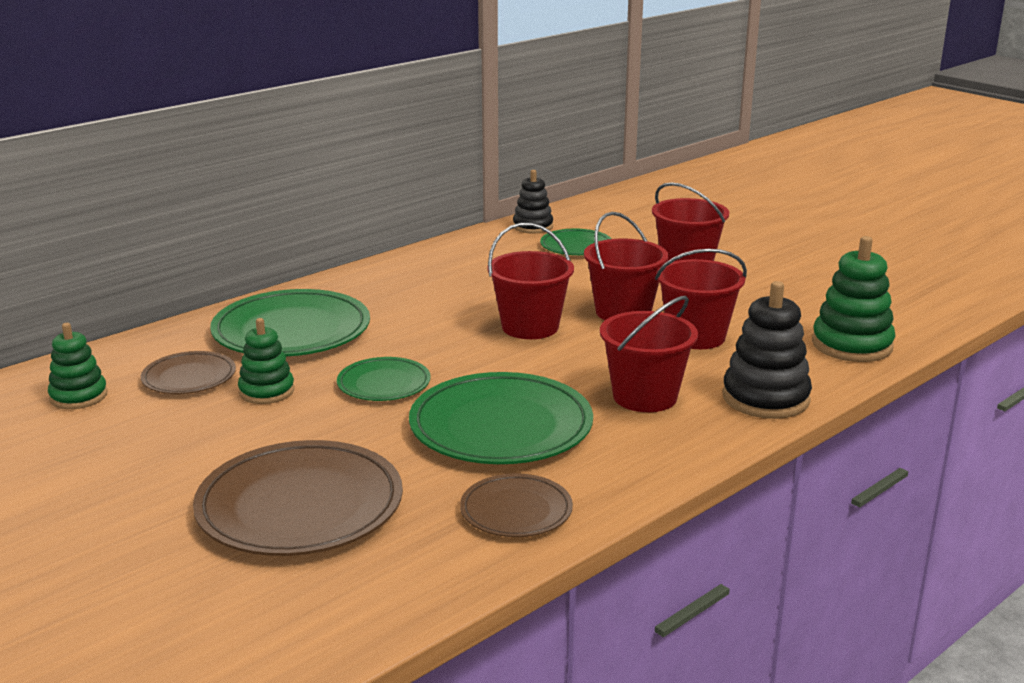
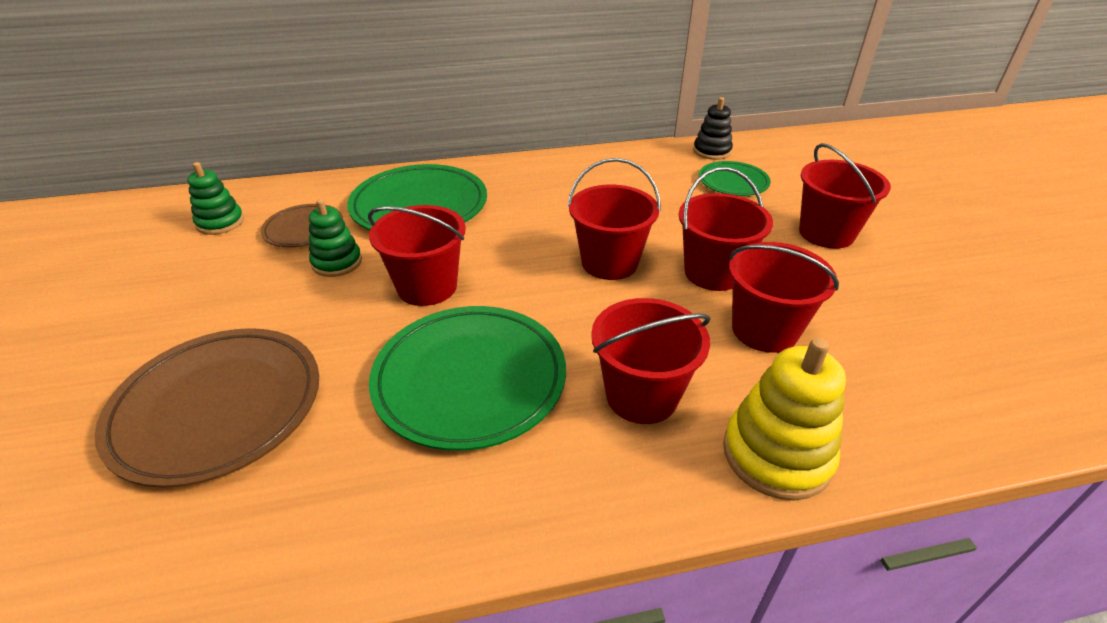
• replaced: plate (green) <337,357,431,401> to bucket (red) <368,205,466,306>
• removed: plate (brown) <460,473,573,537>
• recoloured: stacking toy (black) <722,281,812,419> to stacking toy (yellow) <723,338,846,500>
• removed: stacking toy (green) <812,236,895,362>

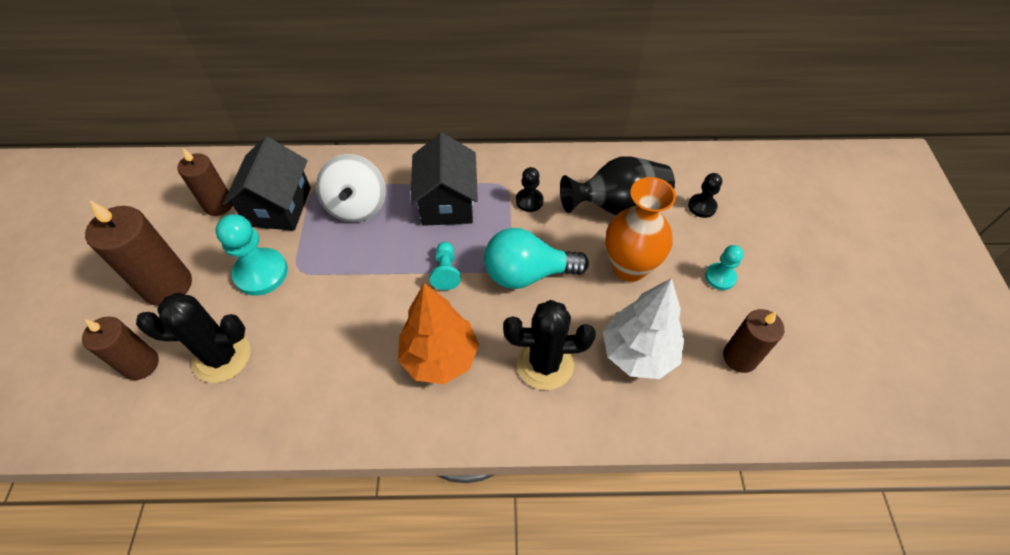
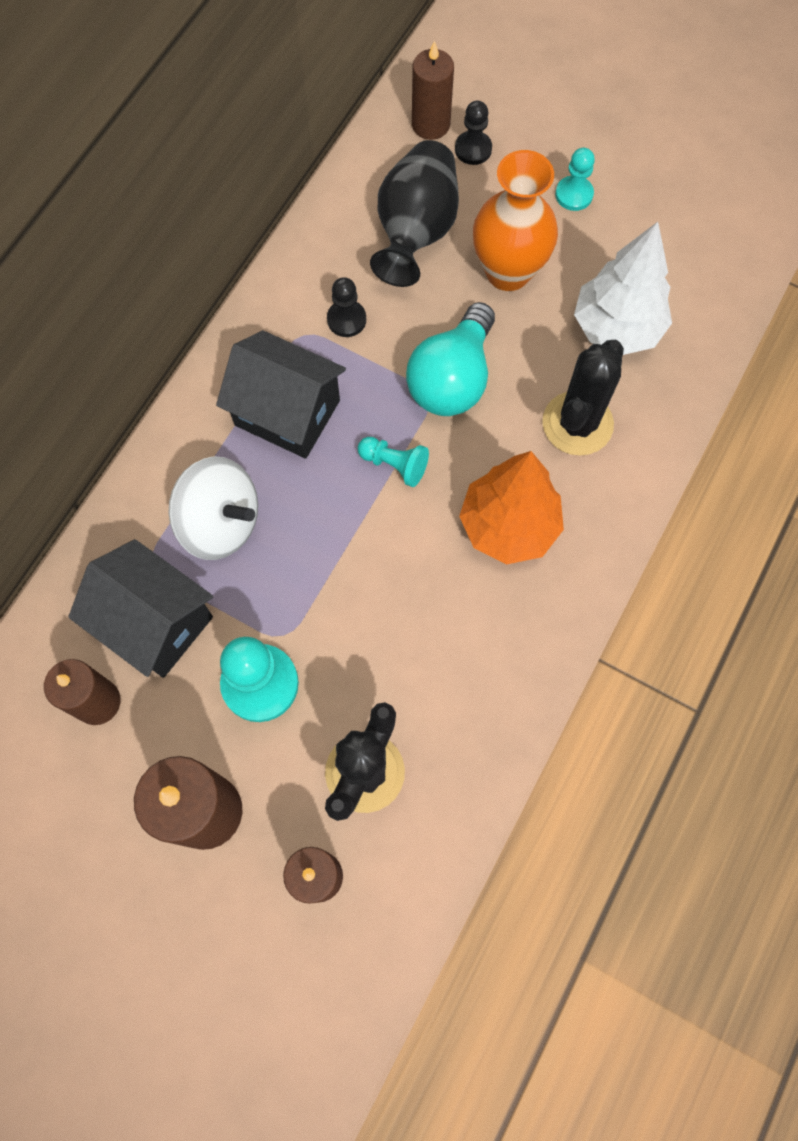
• moved: candle (brown) <723,309,784,373> to <412,40,454,140>

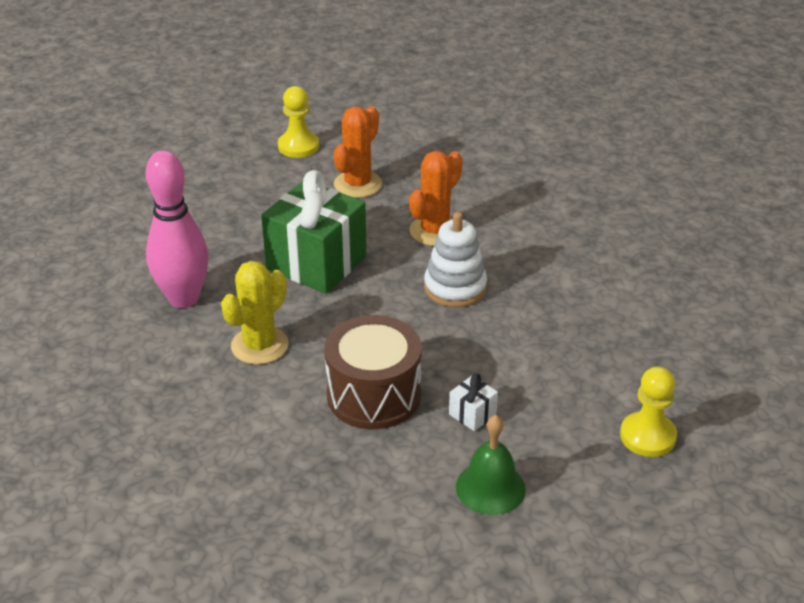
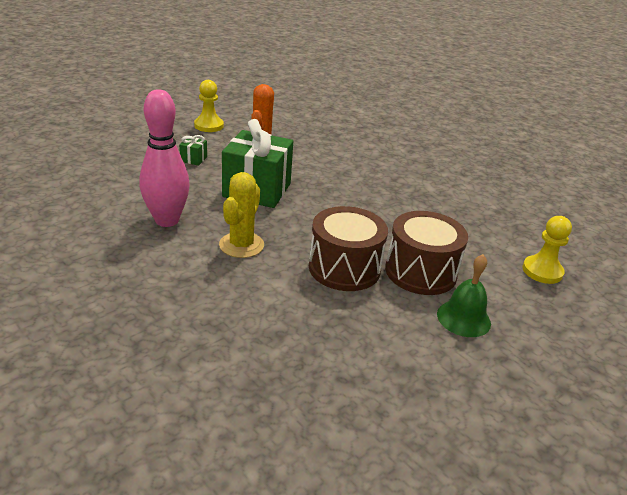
• removed: cactus (orange) <409,151,463,246>
• removed: stacking toy (white) <424,212,487,307>
• replaced: gift (white) <449,374,498,431> to drum (brown) <385,211,468,295>
• added: gift (green) <179,135,207,166>

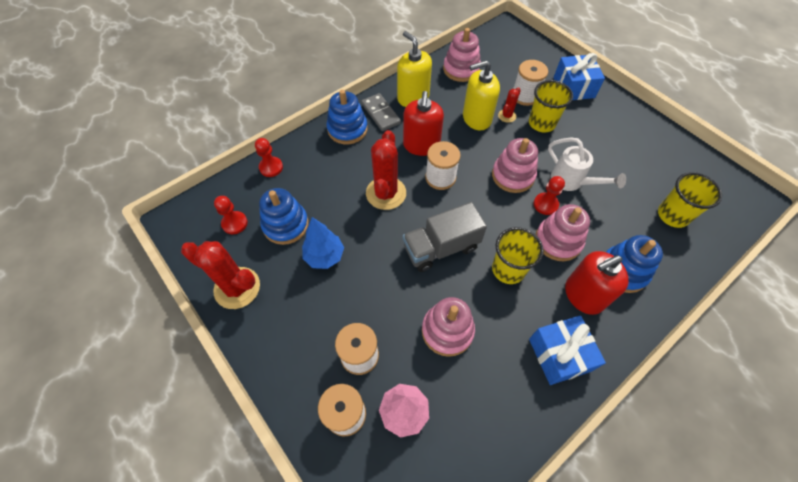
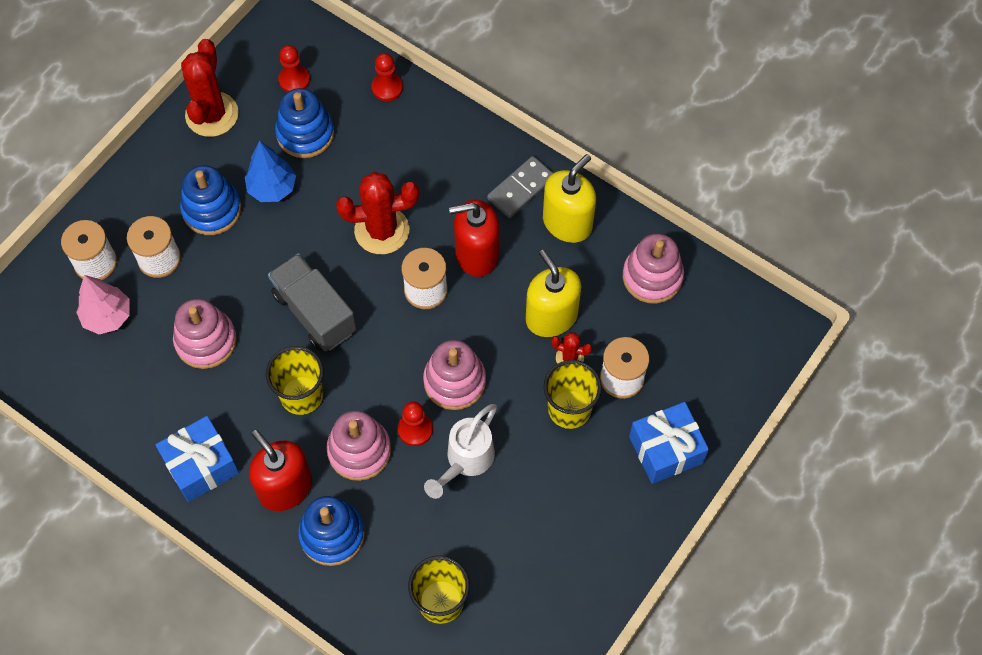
• moved: stacking toy (blue) <326,90,368,144> to <180,165,241,235>

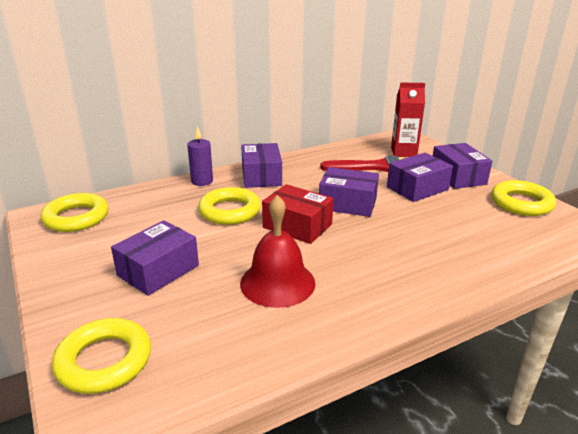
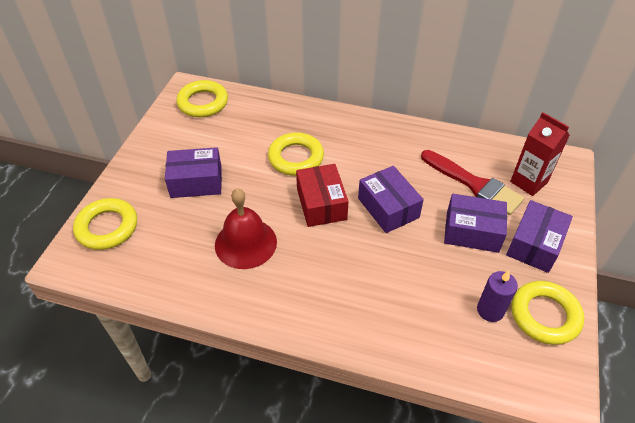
• moved: candle (purple) <187,126,213,186> to <477,270,518,322>
• removed: box (purple) <241,143,282,188>

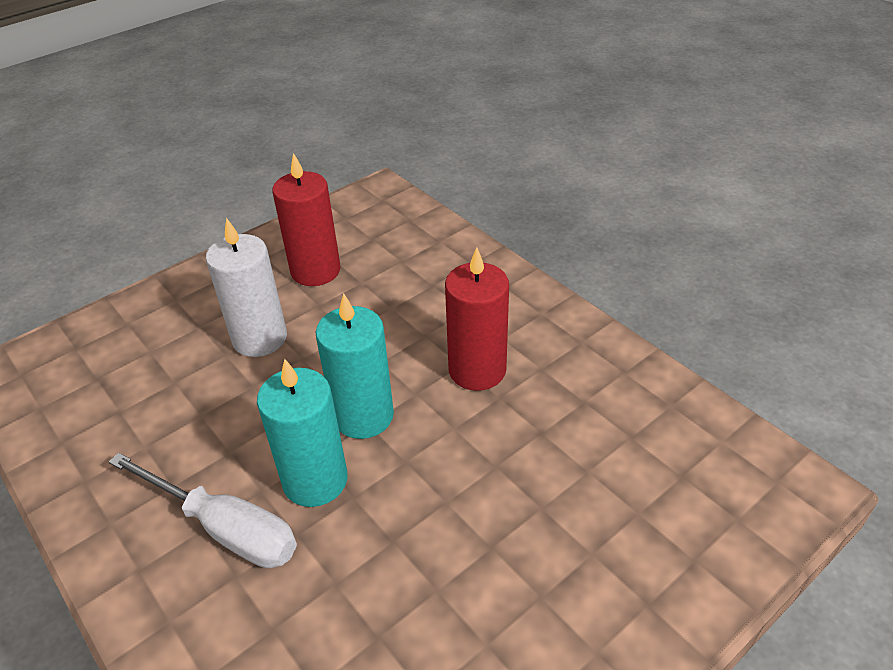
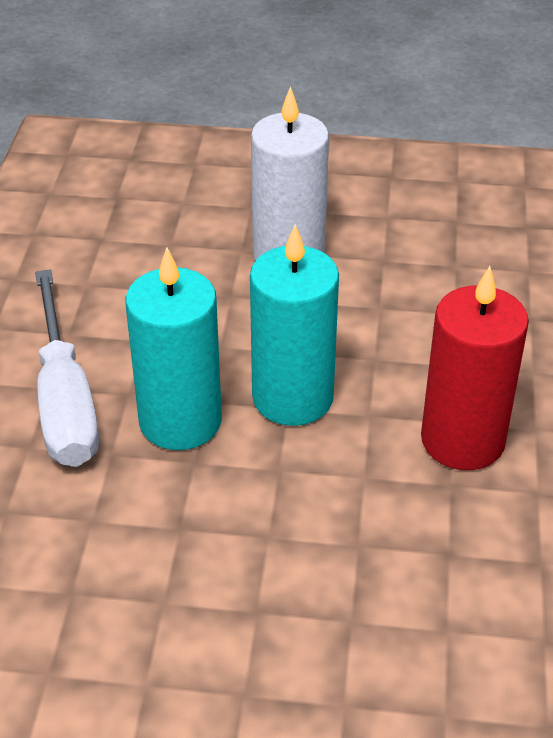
• removed: candle (red) <272,153,341,286>

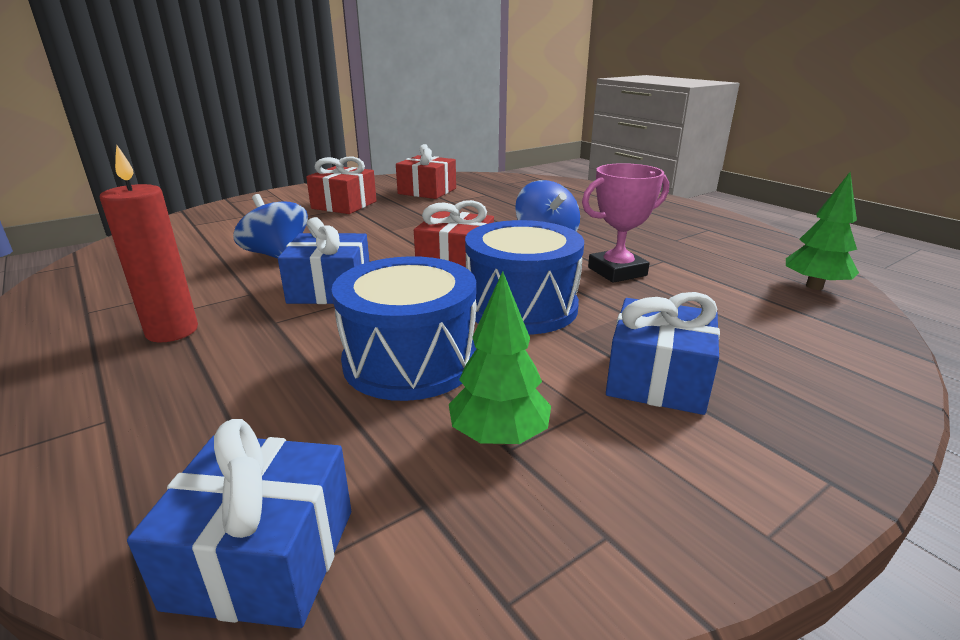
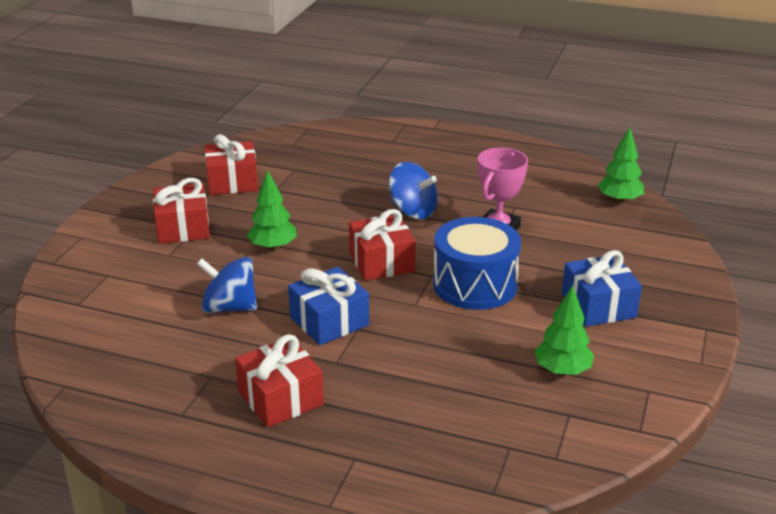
• replaced: candle (red) <100,145,198,342> to gift (red) <235,334,324,428>
• removed: gift (blue) <127,419,351,629>
• removed: drum (blue) <332,256,476,401>
• added: tree (green) <247,170,297,251>

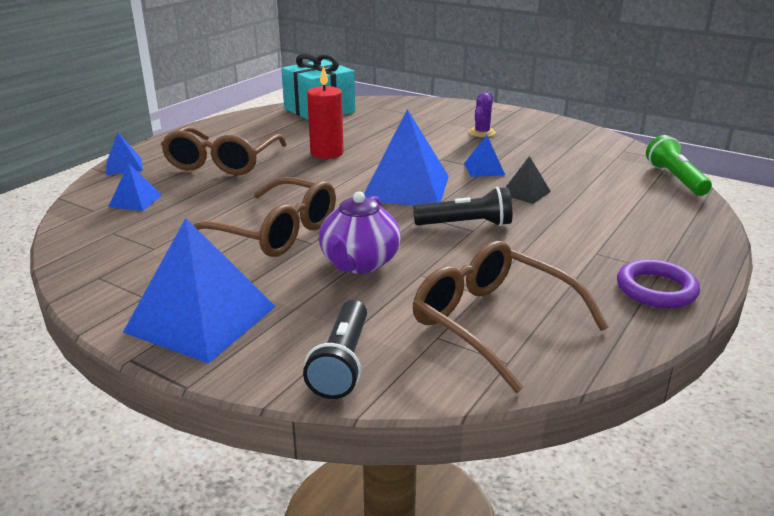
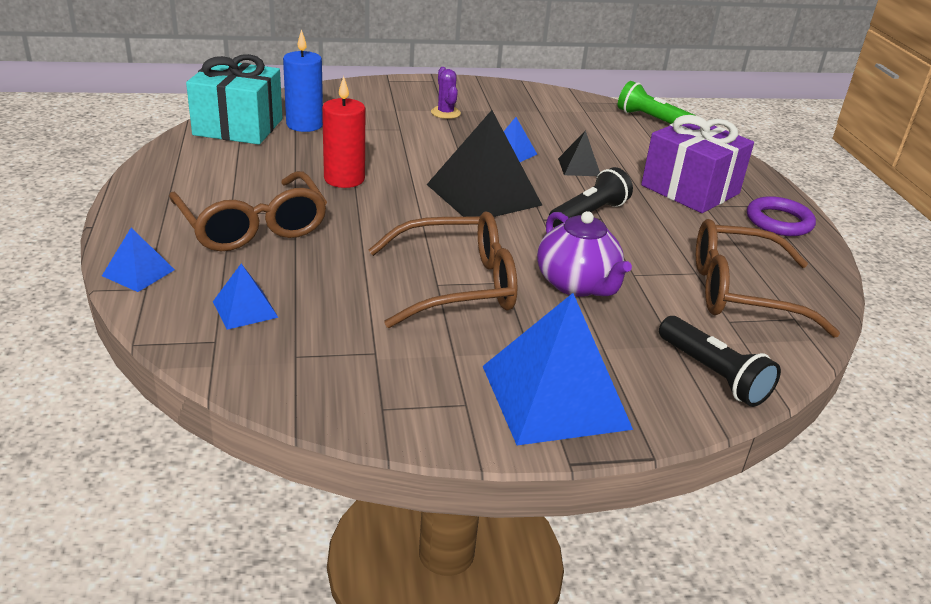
• recoloured: pyramid (blue) <364,109,449,205> to pyramid (black) <427,110,542,217>
• added: candle (blue) <283,29,323,132>
• added: gift (purple) <641,115,754,213>

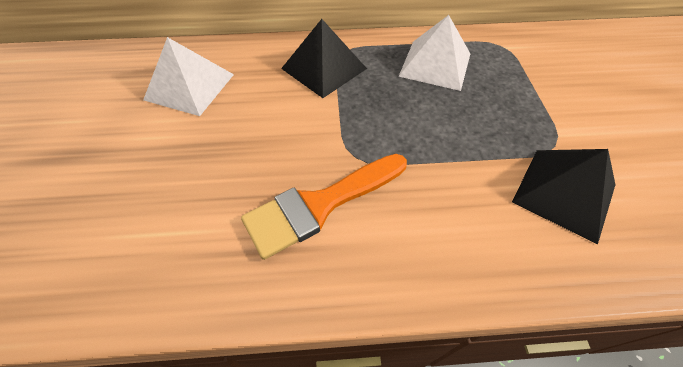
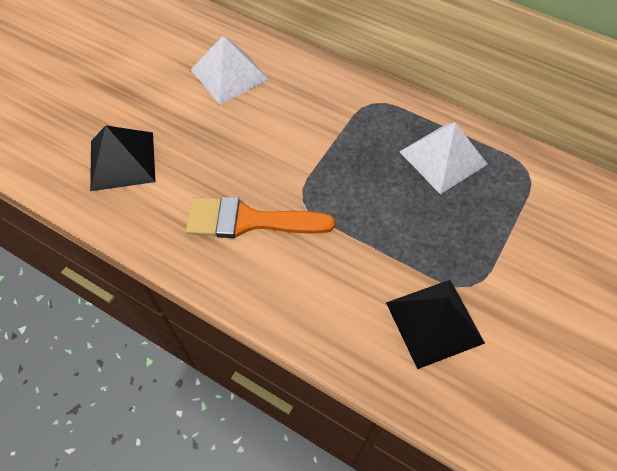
• moved: pyramid (black) <281,19,367,98> to <90,126,156,191>

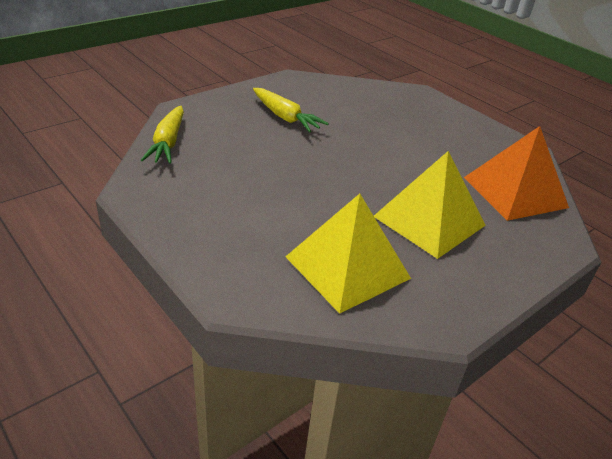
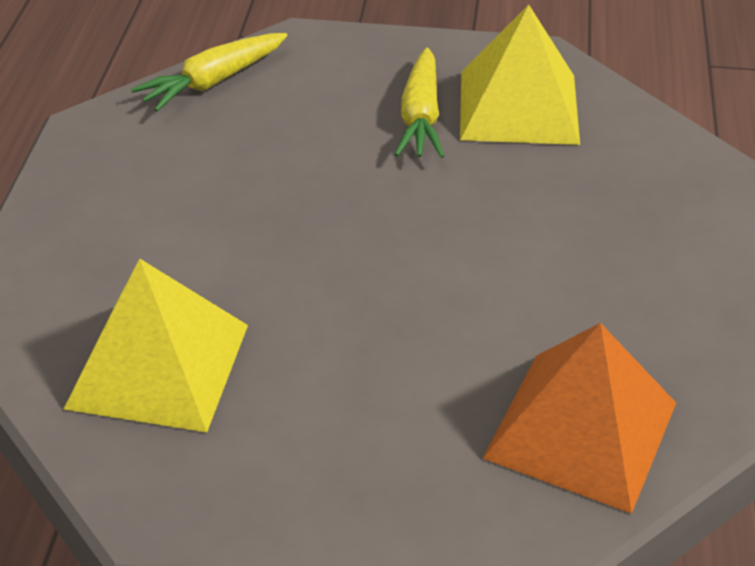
• moved: pyramid (yellow) <374,151,486,259> to <460,4,580,145>

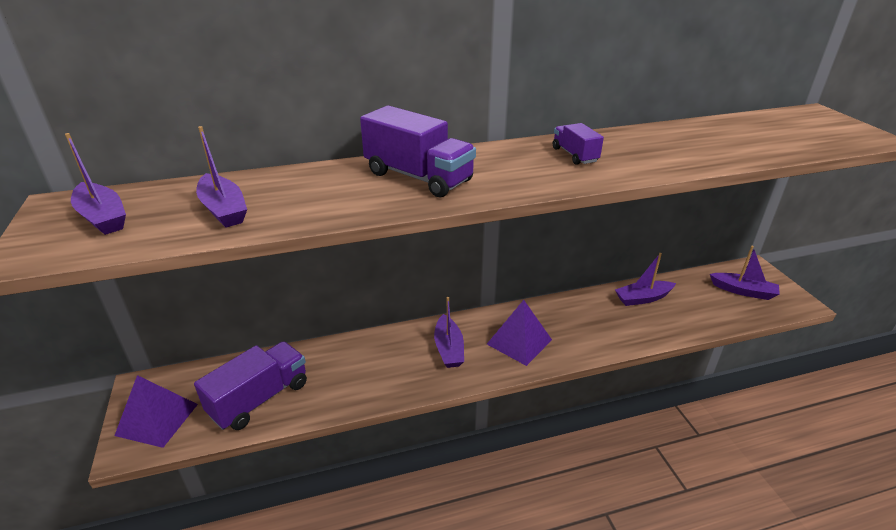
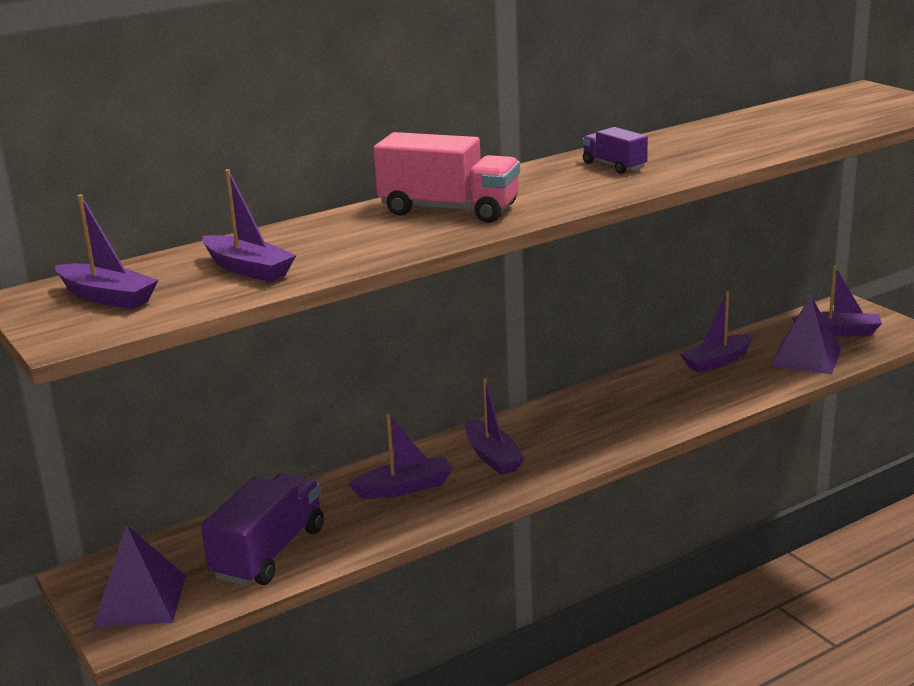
• recoloured: truck (purple) <360,105,476,197> to truck (pink) <373,132,520,223>
• moved: pyramid (purple) <487,300,552,366> to <771,296,841,374>
• added: boat (purple) <348,414,453,499>

